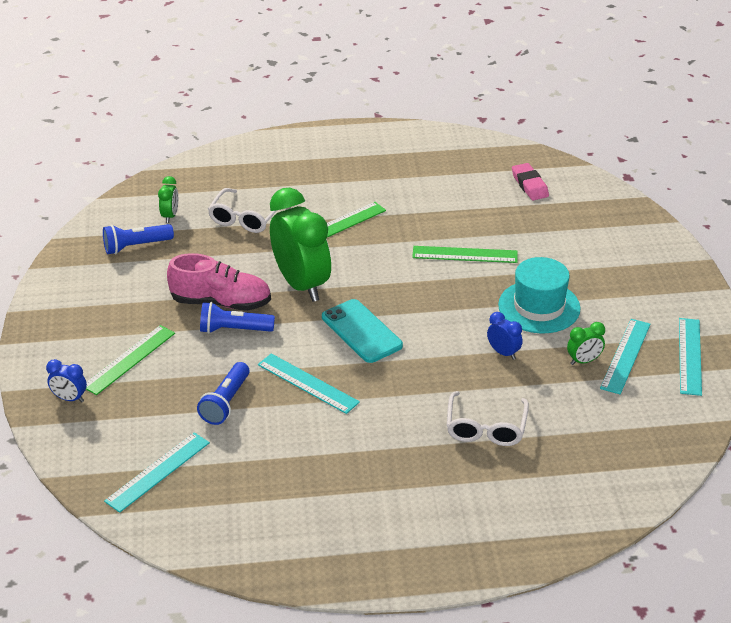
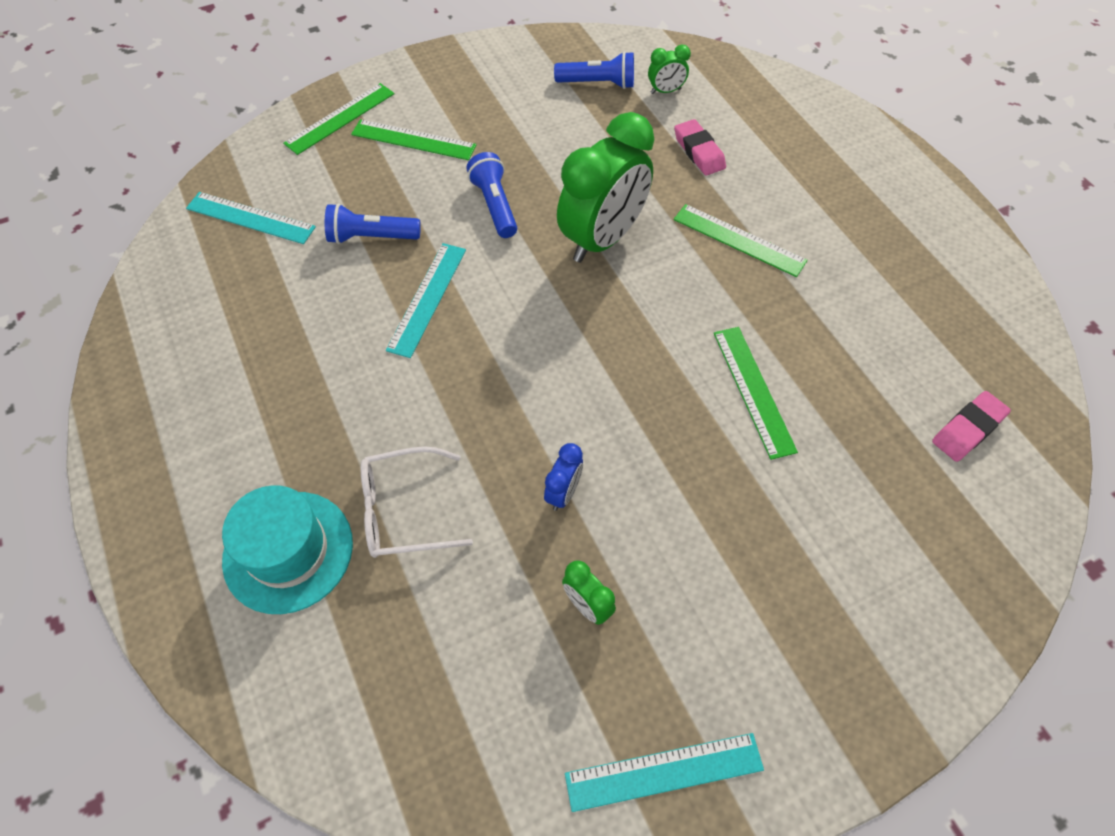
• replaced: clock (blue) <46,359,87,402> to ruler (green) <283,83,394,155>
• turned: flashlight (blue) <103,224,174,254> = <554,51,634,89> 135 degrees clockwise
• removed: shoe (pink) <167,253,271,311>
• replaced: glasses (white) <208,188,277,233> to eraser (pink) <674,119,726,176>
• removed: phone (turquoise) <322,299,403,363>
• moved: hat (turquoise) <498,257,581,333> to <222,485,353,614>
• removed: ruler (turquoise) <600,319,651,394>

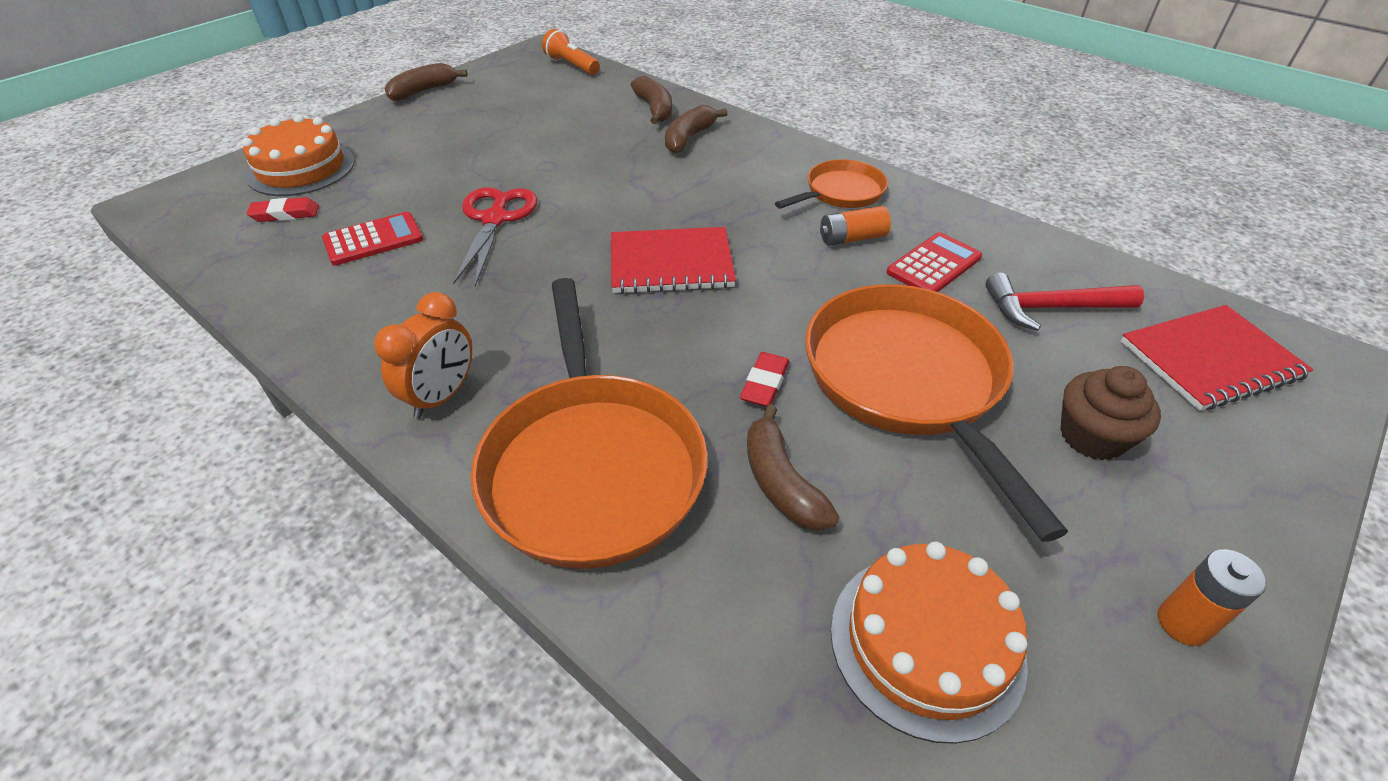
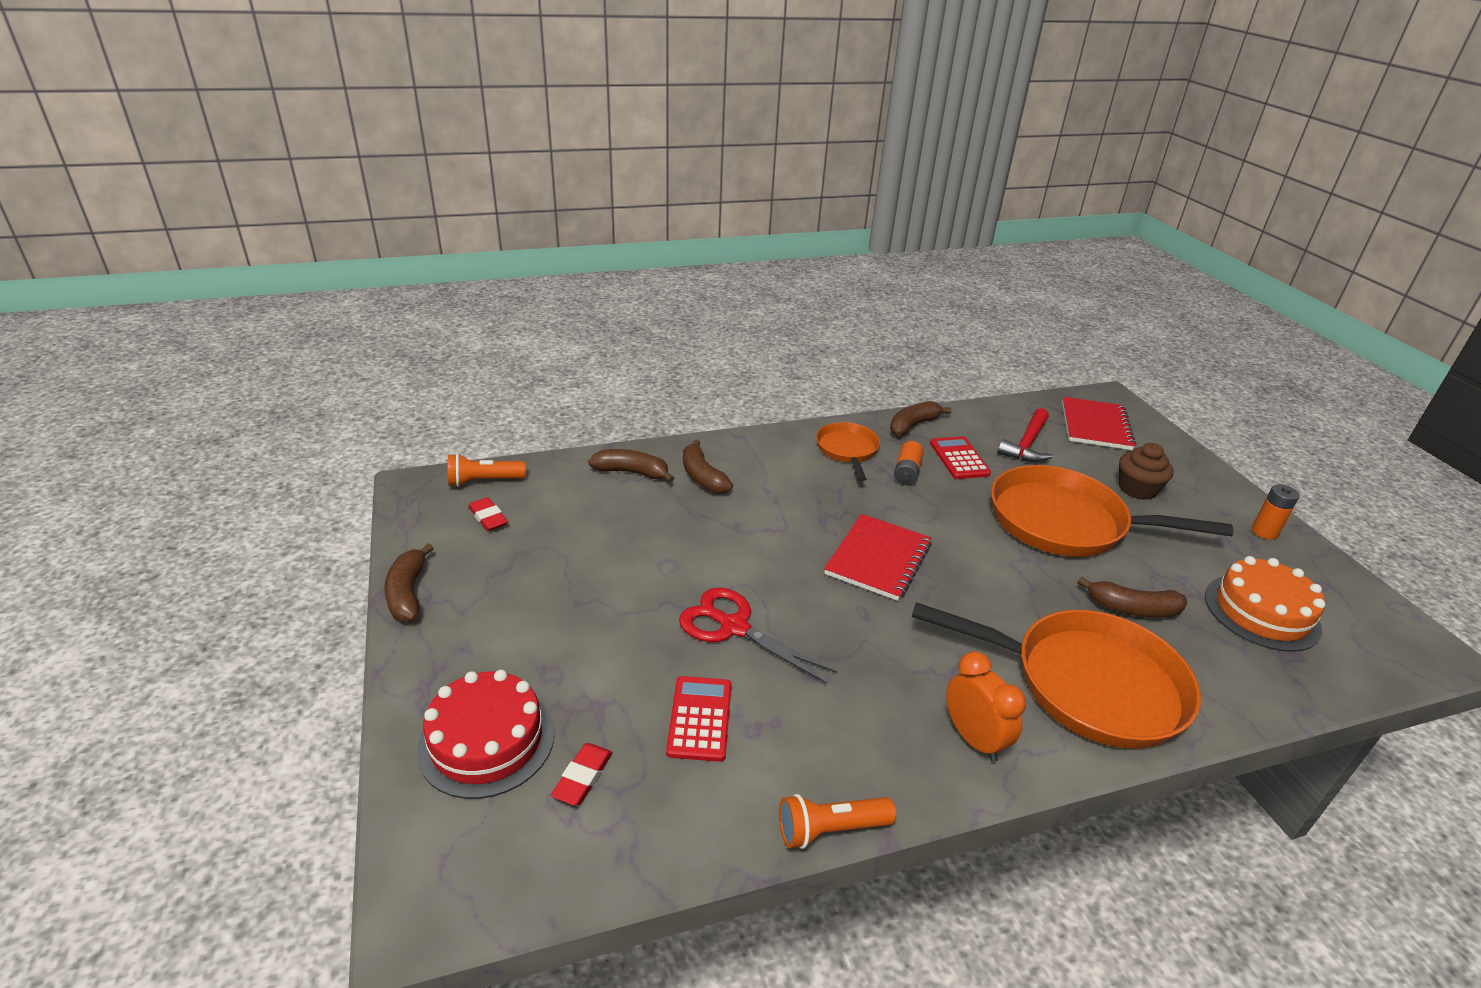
• recoloured: cake (orange) <242,115,355,196> to cake (red) <417,670,555,799>
• moved: eraser (red) <740,352,789,407> to <468,497,508,531>
• added: flashlight (orange) <779,794,896,849>
• added: banana (brown) <890,401,952,436>

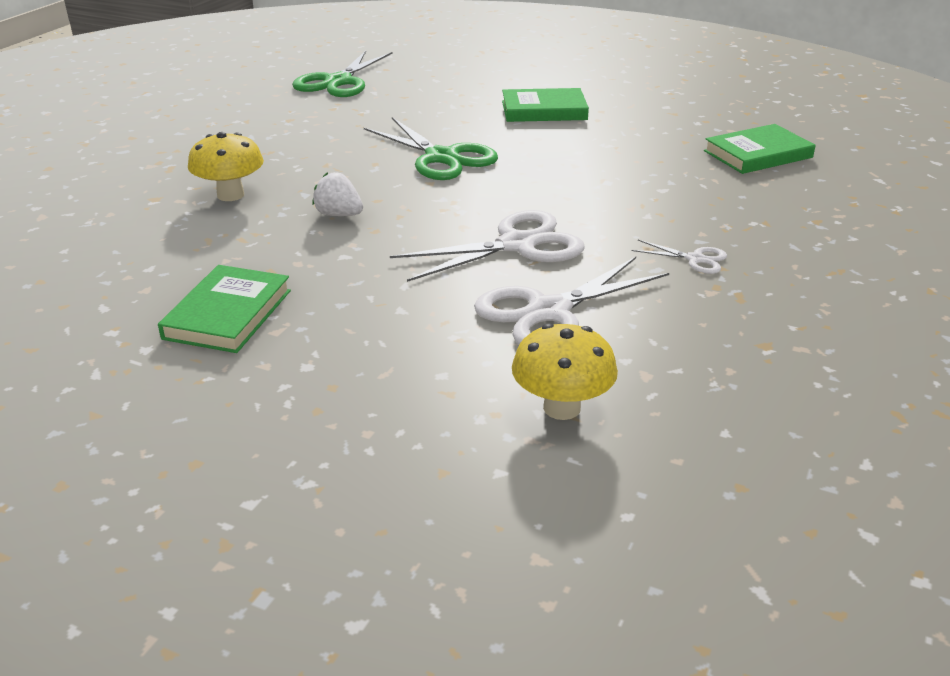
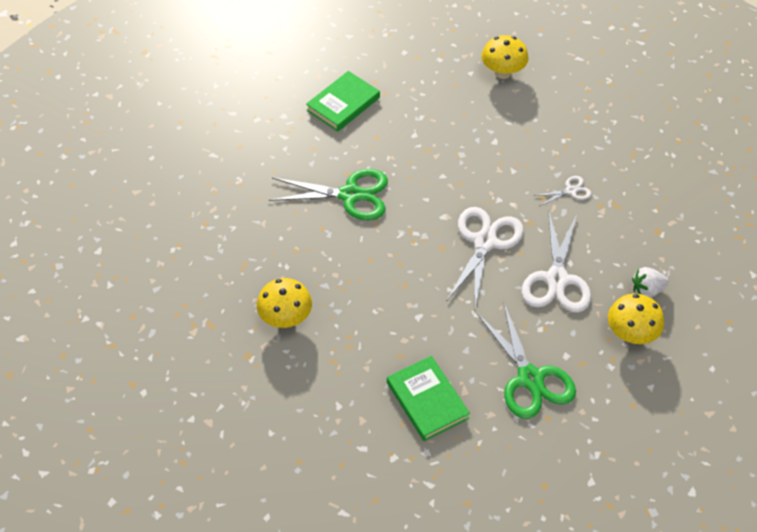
• moved: scissors (green) <292,51,392,97> to <477,304,576,419>
• moved: strawberry (white) <312,172,363,216> to <632,267,669,298>
• replaced: book (green) <704,124,816,174> to mushroom (yellow) <481,35,528,79>

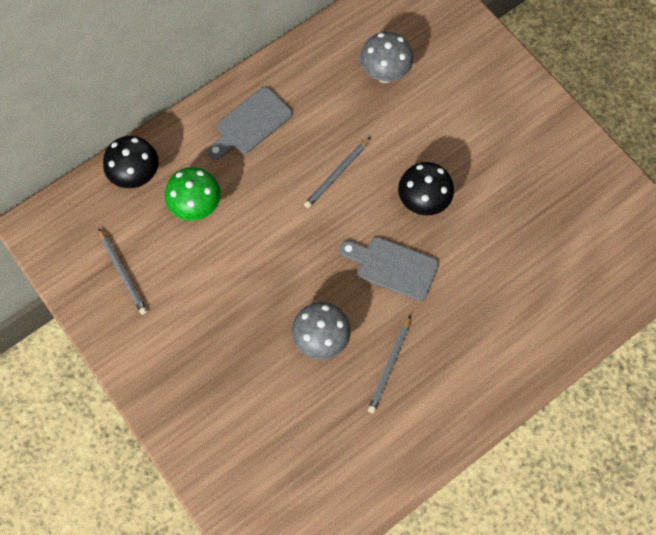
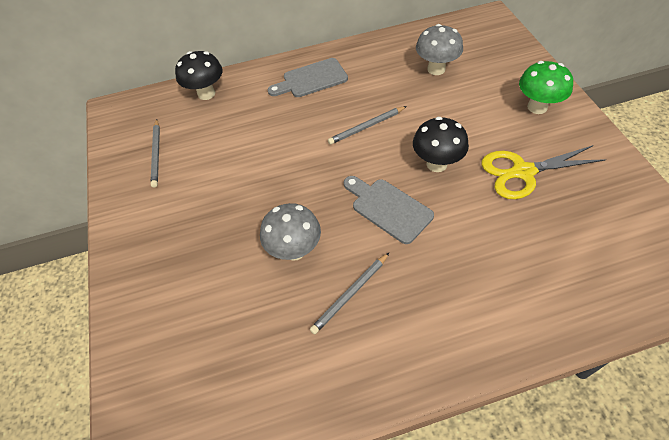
• moved: mushroom (green) <165,167,221,221> to <519,61,573,114>
• added: scissors (yellow) <482,145,606,199>

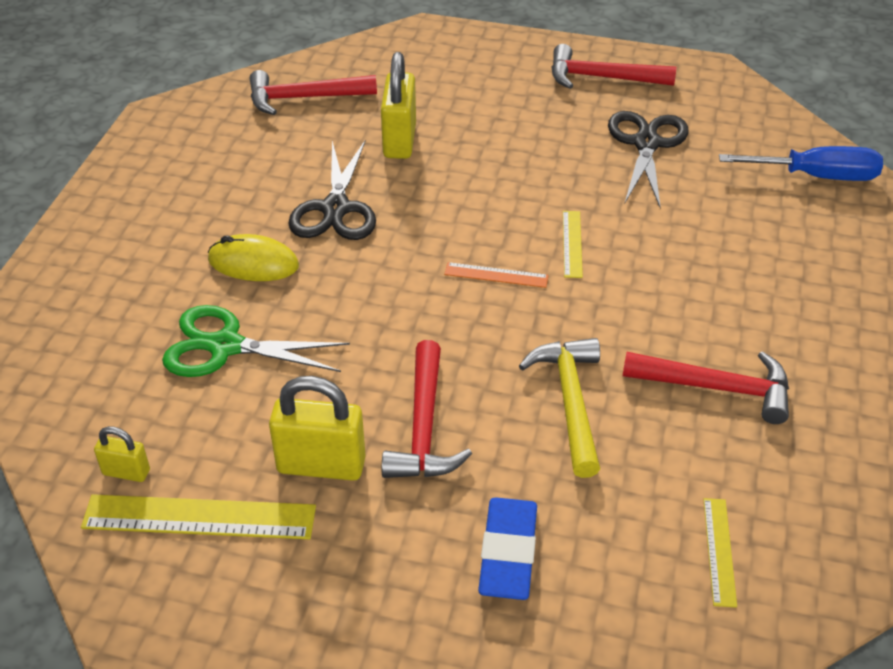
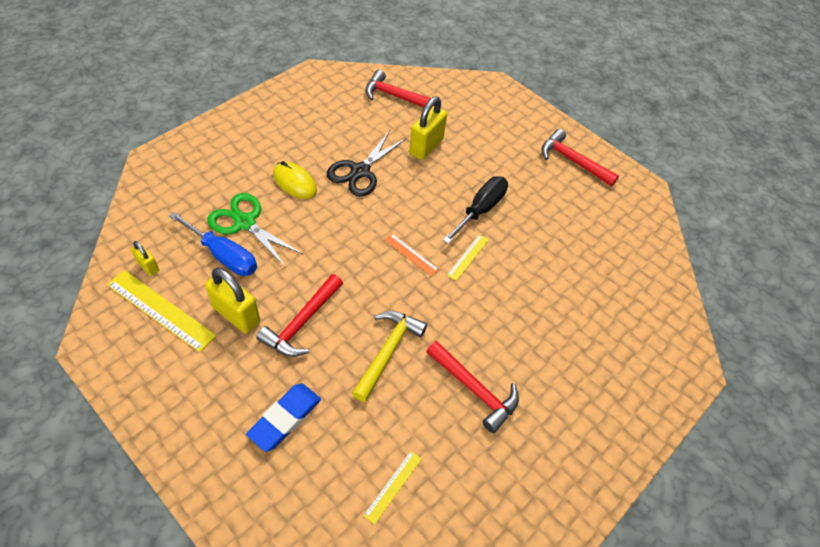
• removed: scissors (black) <608,111,688,208>
• moved: screwdriver (blue) <719,146,883,181> to <169,212,257,276>
• added: screwdriver (black) <443,176,508,244>

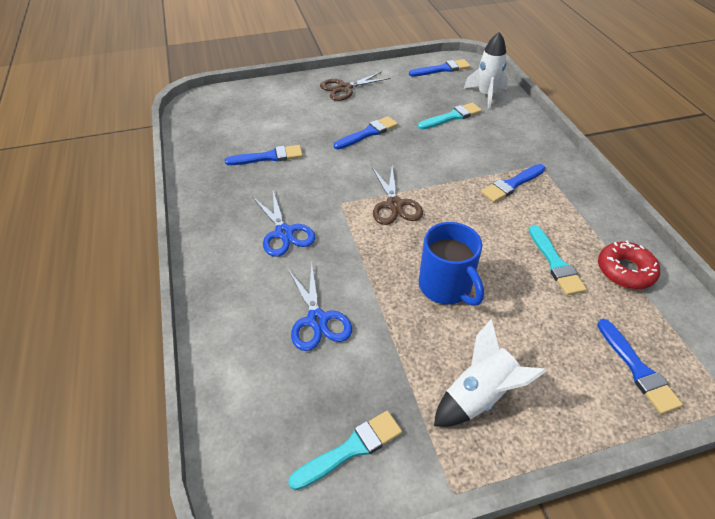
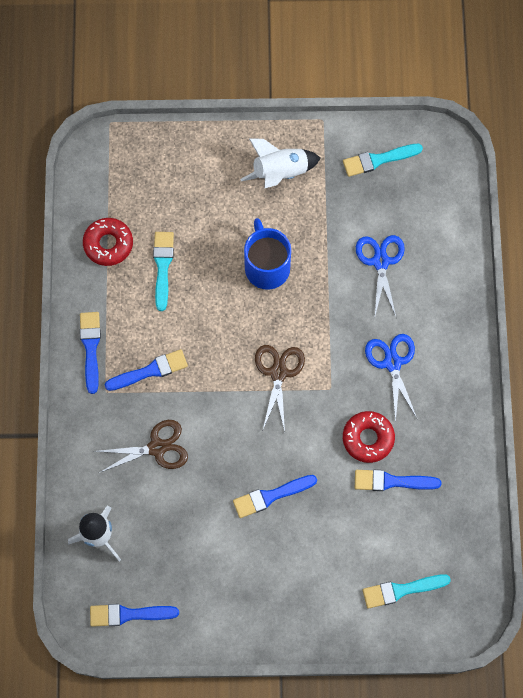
• moved: scissors (brown) <320,71,391,101> to <94,420,188,473>
• moved: brush (turquoise) <418,102,482,130> to <363,574,451,609>
• moved: brush (blue) <597,319,683,414> to <80,312,101,394>
• added: donut (red) <343,411,395,463>

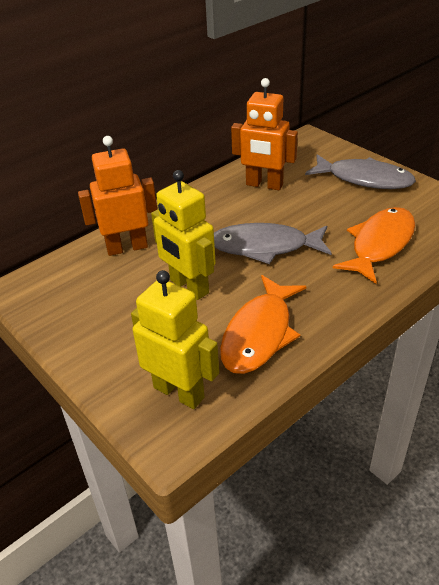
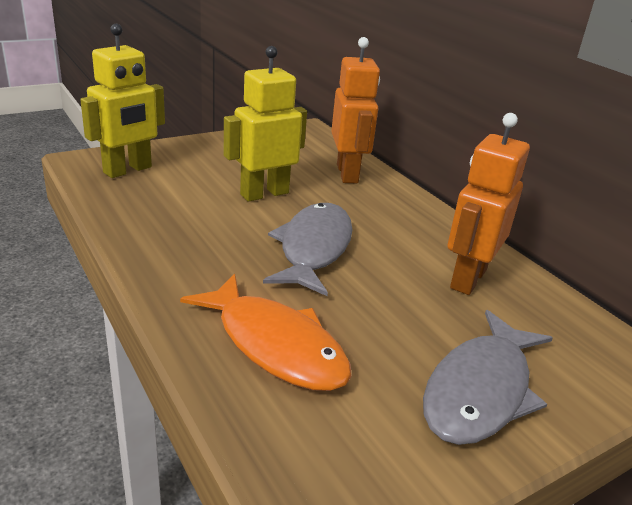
• removed: fish (orange) <220,275,306,374>

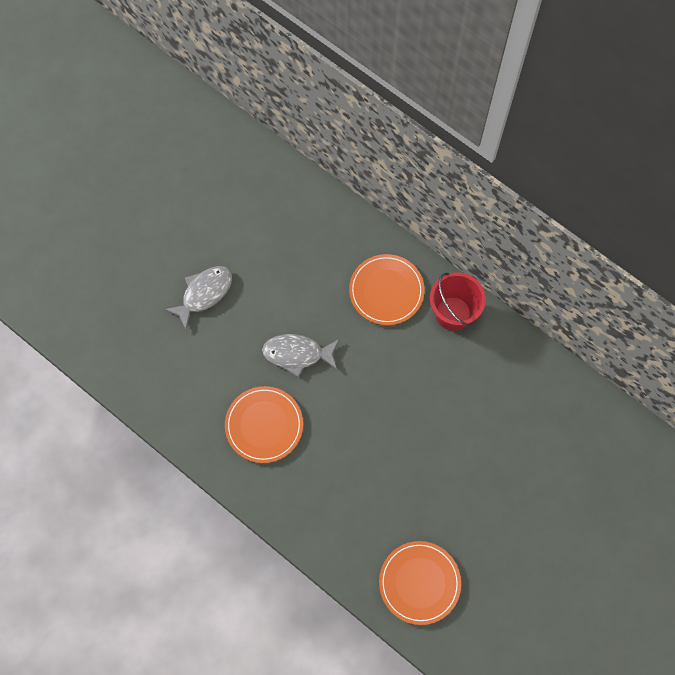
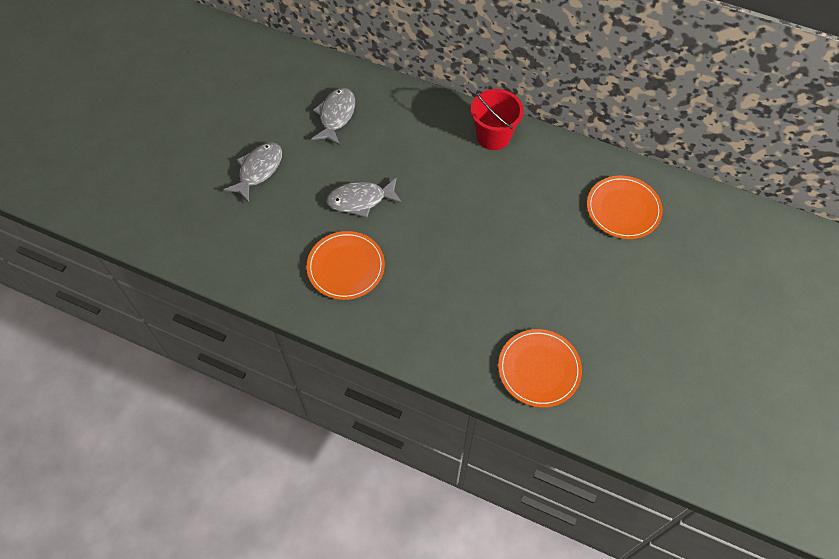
• moved: plate (orange) <349,254,425,325> to <587,176,663,239>
• added: fish (grey) <311,88,355,145>

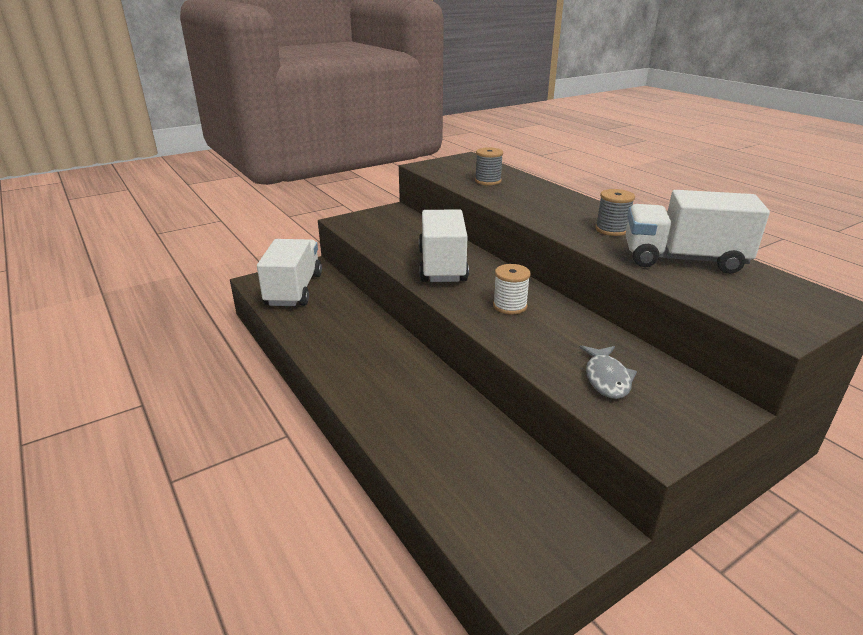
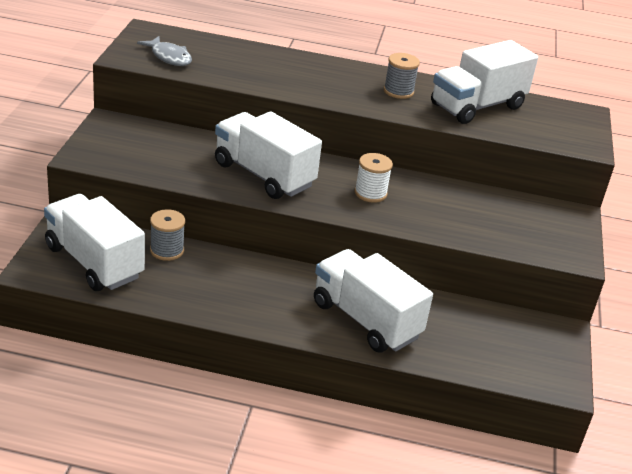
• moved: spool (grey) <475,147,503,185> to <150,209,185,261>
• moved: fish (grey) <579,345,637,399> to <137,36,192,66>
• added: truck (white) <314,249,433,353>

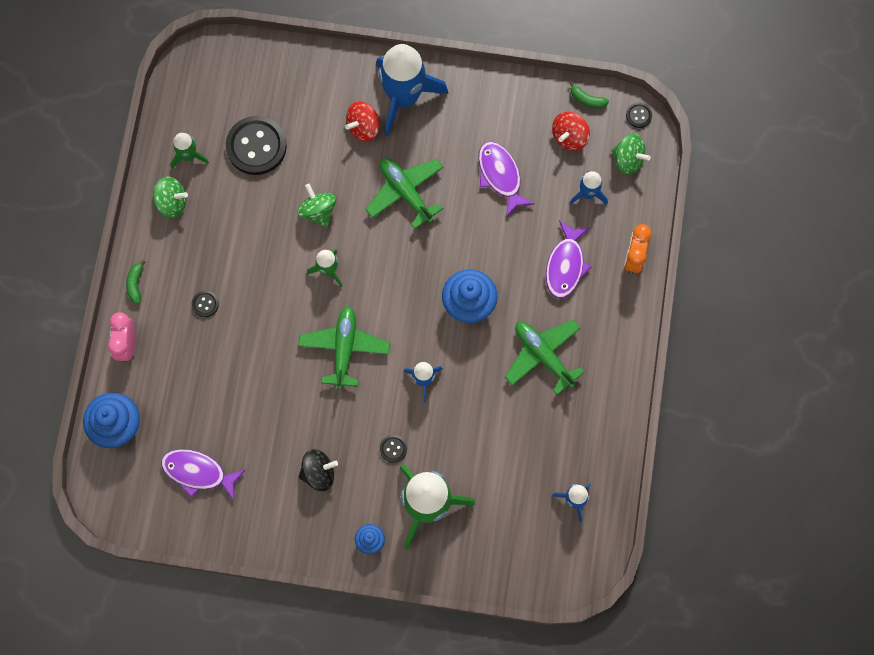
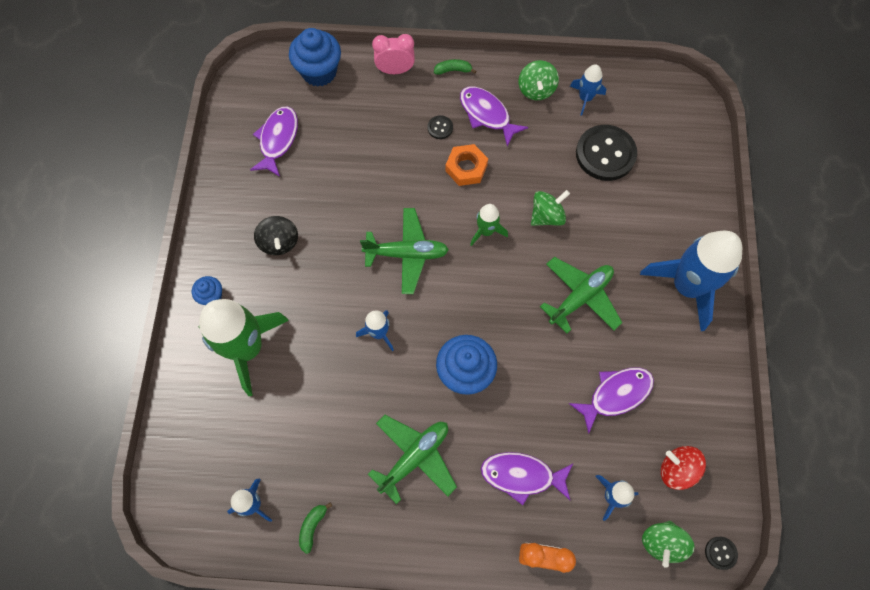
• recoloured: rocket (green) <171,133,209,169> to rocket (blue) <570,64,606,116>
• removed: spinning top (red) <345,101,379,142>
• removed: button (black) <380,435,407,462>
• moved: banana (green) <569,81,609,108> to <299,503,332,554>
• added: nut (orange) <445,144,488,186>
• added: fish (purple) <460,86,529,146>

